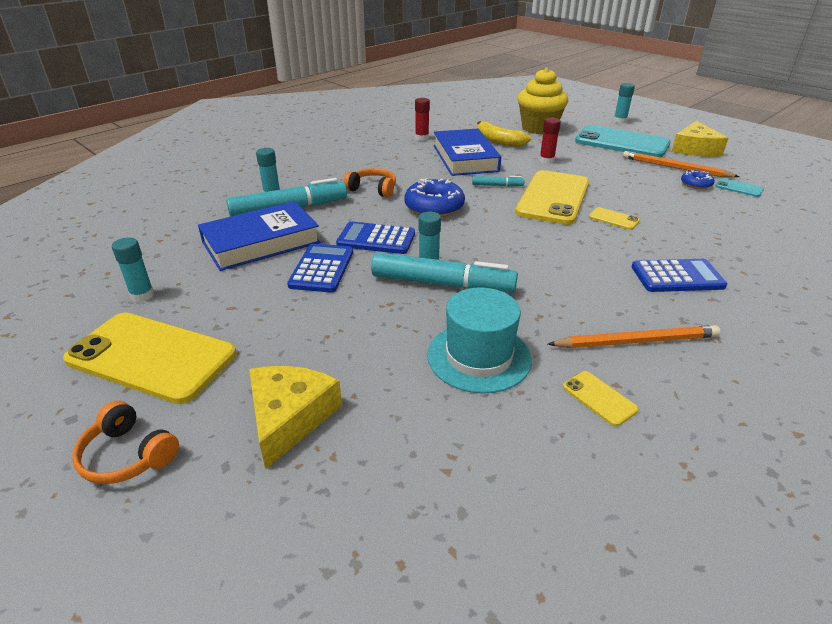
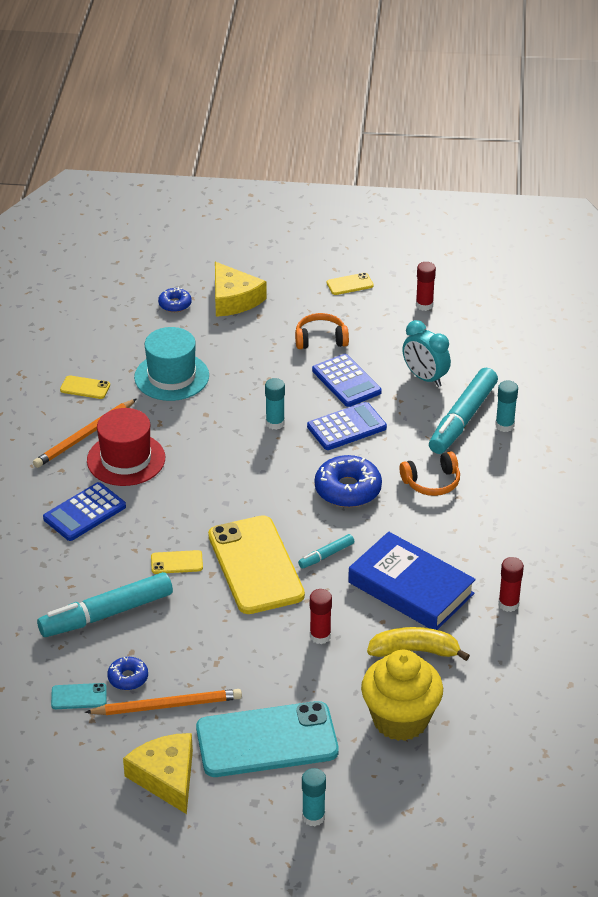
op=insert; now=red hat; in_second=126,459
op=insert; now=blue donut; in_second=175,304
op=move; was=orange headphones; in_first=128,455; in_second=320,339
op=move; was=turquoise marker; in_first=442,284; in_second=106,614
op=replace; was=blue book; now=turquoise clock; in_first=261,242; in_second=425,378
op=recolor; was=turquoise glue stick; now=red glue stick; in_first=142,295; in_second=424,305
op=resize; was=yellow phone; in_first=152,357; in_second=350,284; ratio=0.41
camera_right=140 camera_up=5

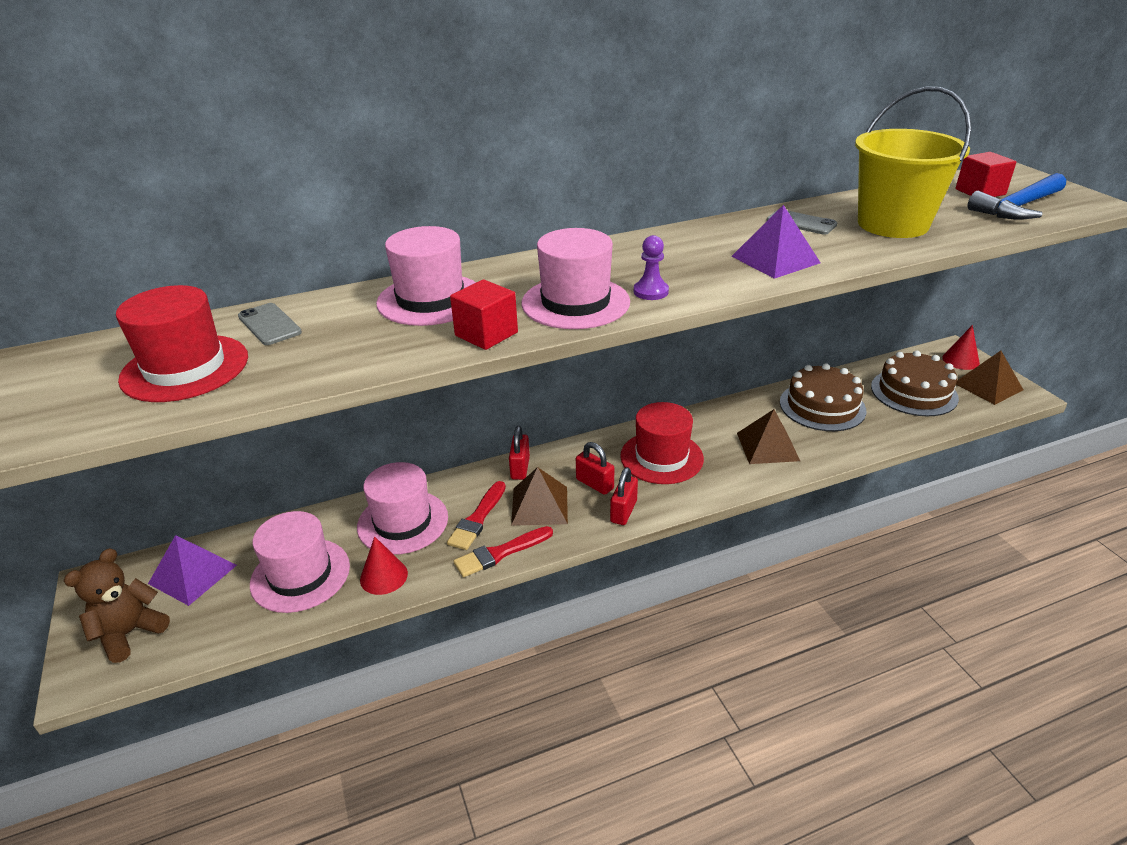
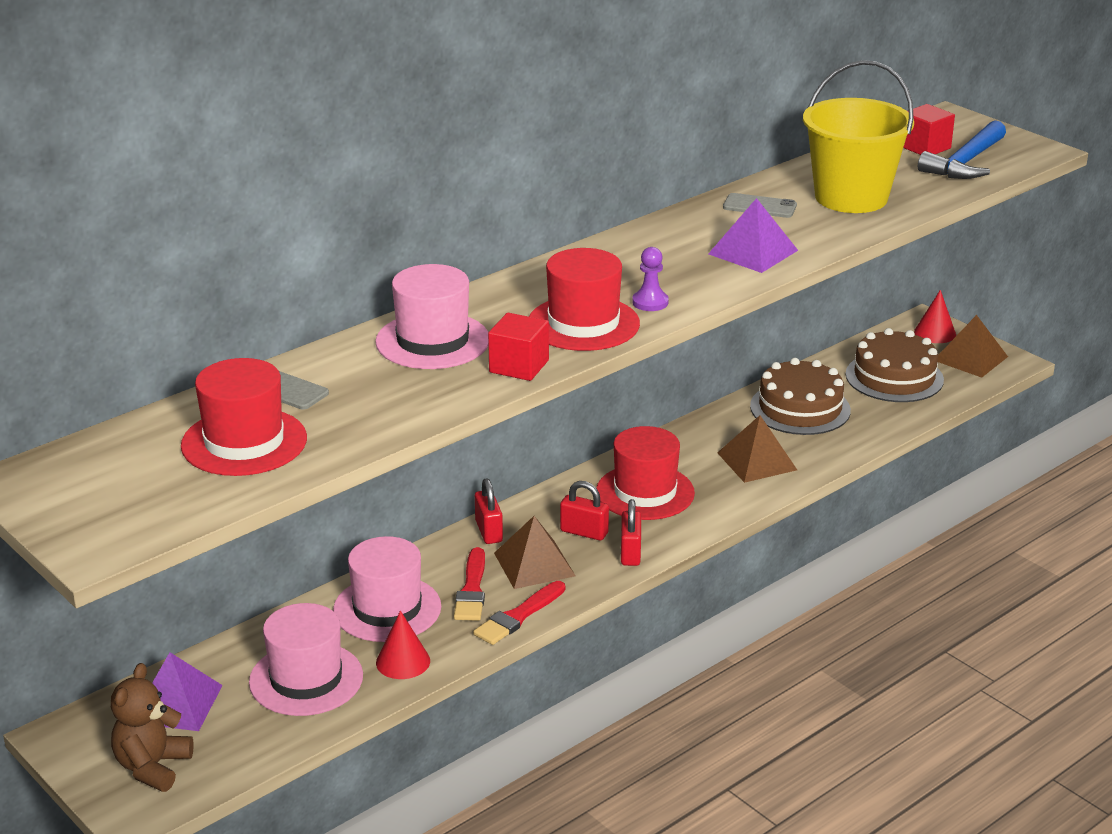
op=recolor; was=pink hat; now=red hat; in_first=575,302; in_second=583,323
camera_right=-20 camera_up=-5

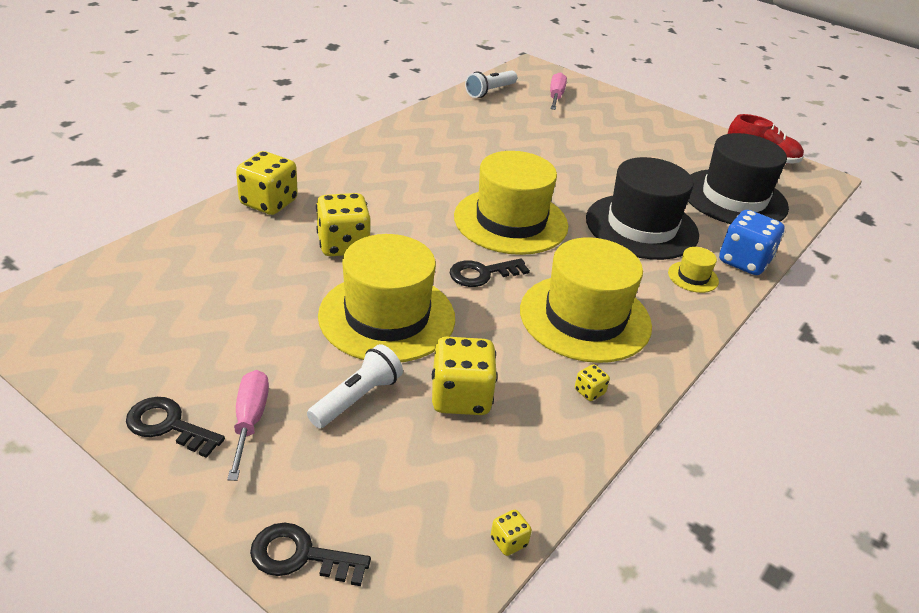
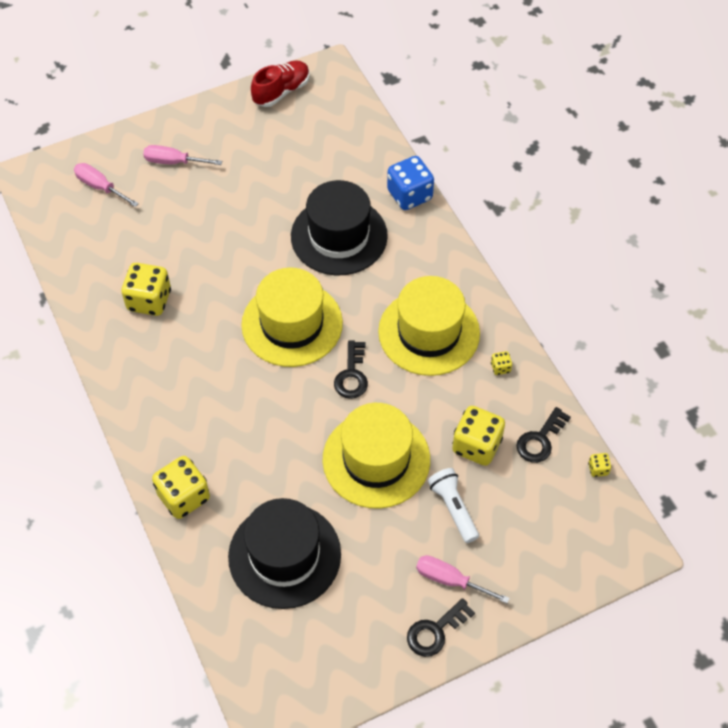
op=delete; was=white flashlight; in_first=490,91
op=delete; was=yellow hat; in_first=693,277
op=insert; now=pink screwdriver; in_second=174,162
op=move; was=black key; in_first=300,556; in_second=540,440
op=move; was=yellow dice; in_first=343,245; in_second=149,300
op=move; was=black hat; in_first=734,198; in_second=284,555
camera_right=-60 camera_up=20

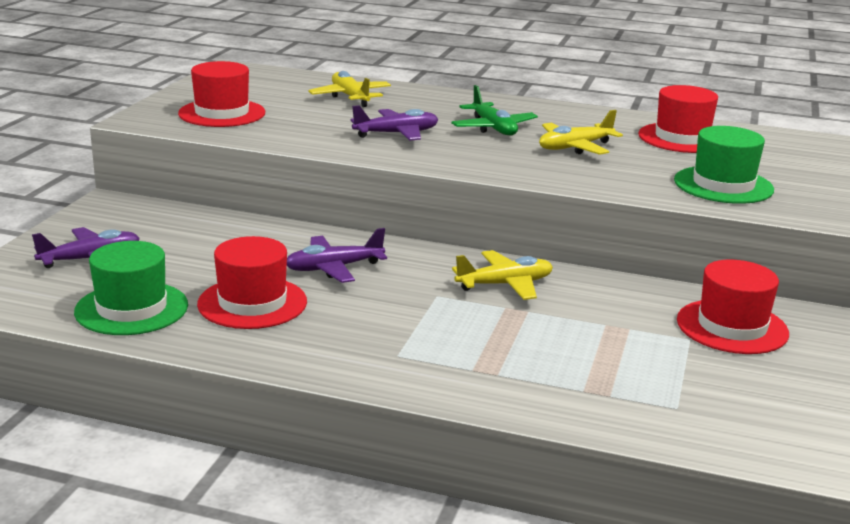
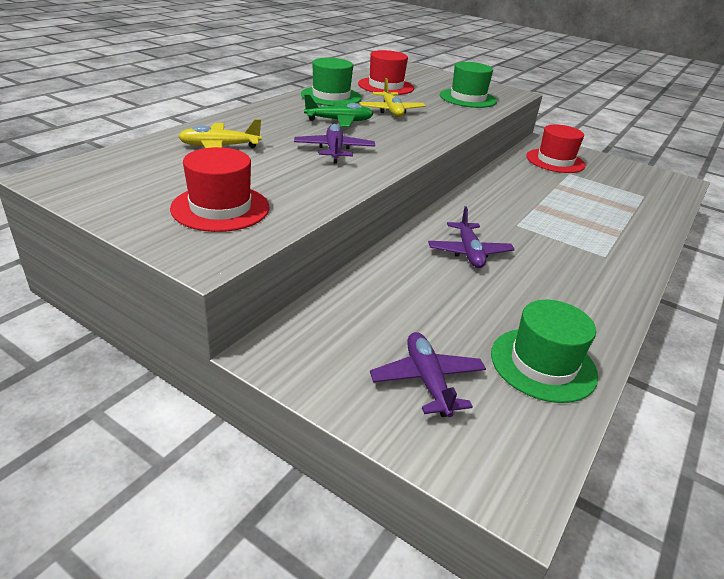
op=delete; was=red hat; in_first=252,303
op=delete; was=yellow plane; in_first=505,284
op=insert; now=green hat; in_second=331,96
camera_right=-75 camera_up=10

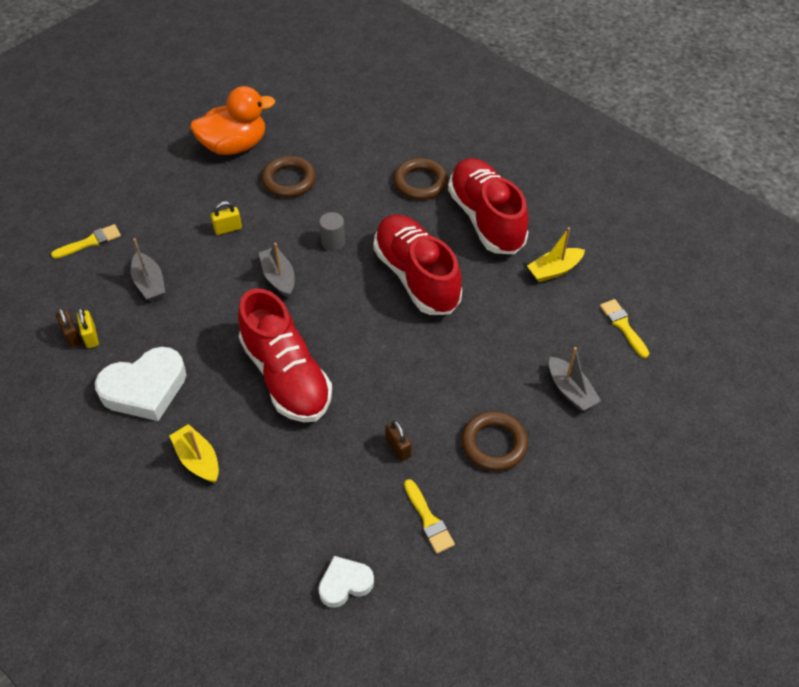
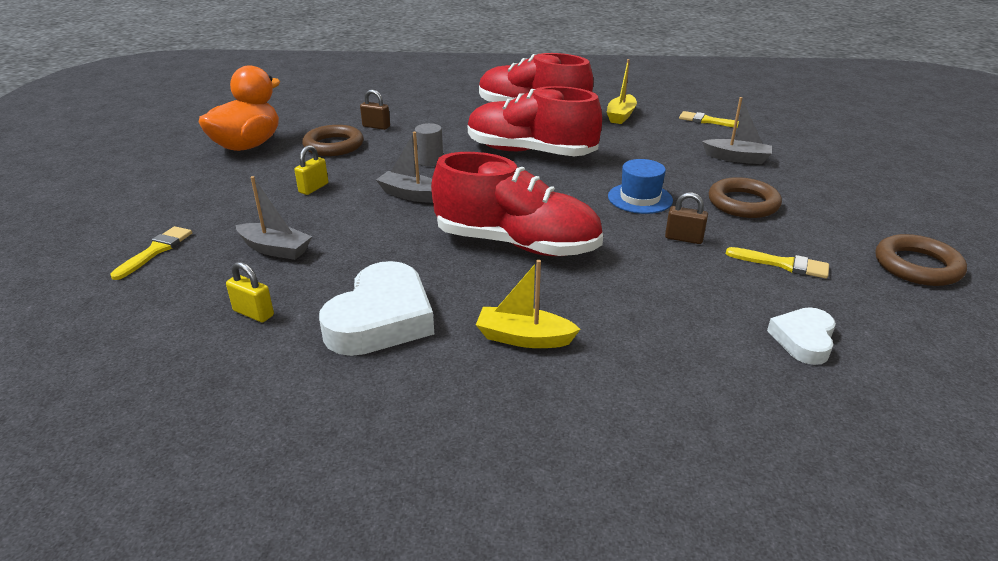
op=insert; now=blue hat; in_second=640,198
op=move; was=brown padlock; in_first=72,336; in_second=376,126
op=move; was=brown ring; in_first=420,182; in_second=917,266
camera_right=-40 camera_up=-20

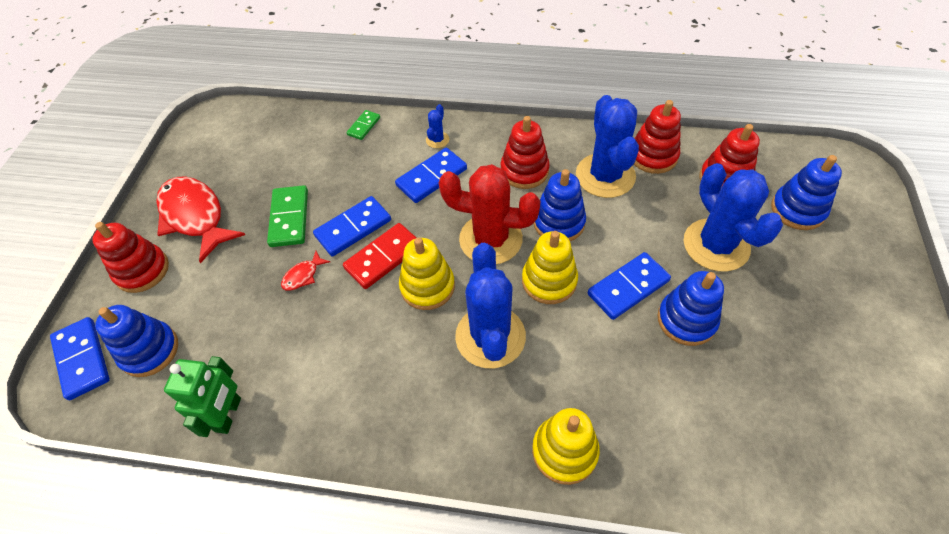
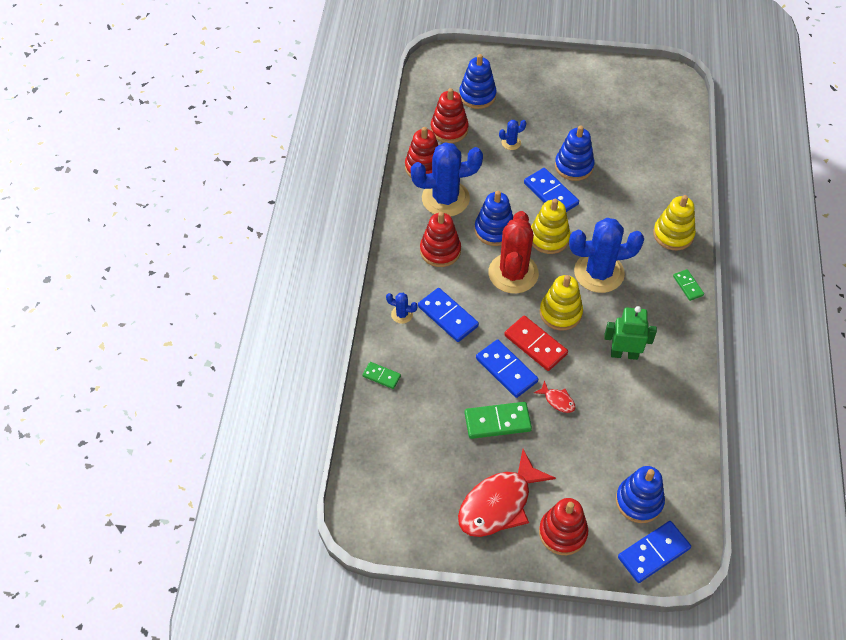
op=insert; now=green domino; in_second=688,286
op=move; was=green robot; in_first=229,414; in_second=624,354
op=resize; was=blue cactus; in_first=716,245; in_second=511,143; ratio=0.42
camera_right=-95 camera_up=0

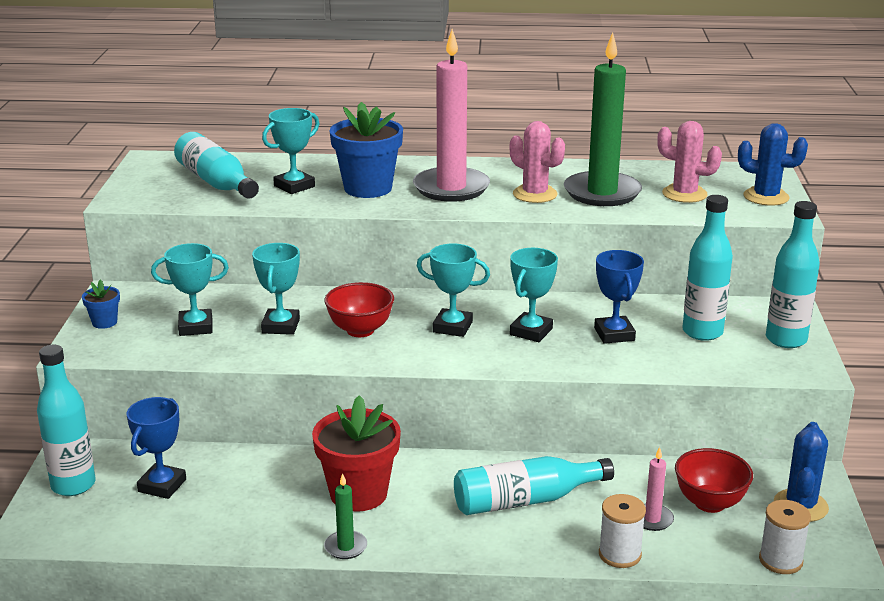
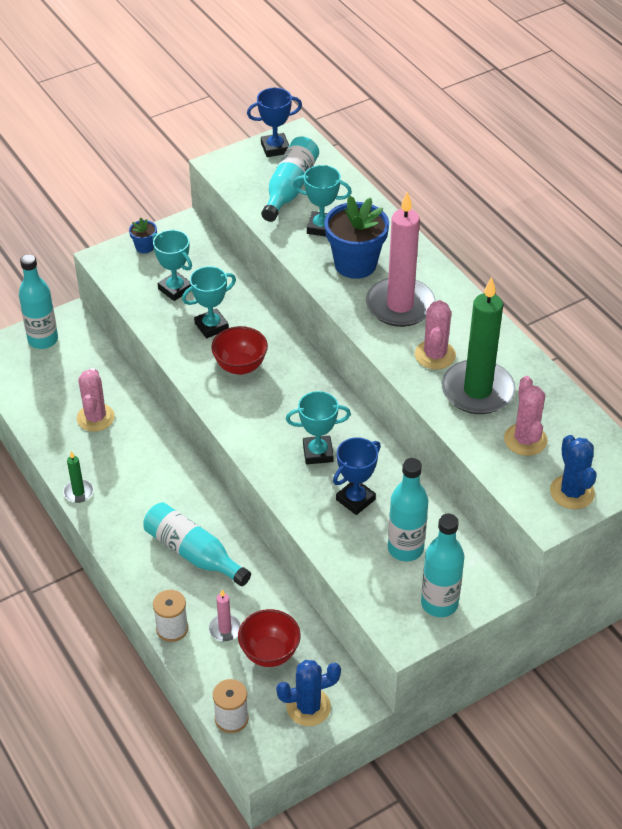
op=delete; was=red flower pot; in_first=358,494
op=delete; was=turquoise trophy; in_first=452,327
op=insert; now=pink cactus; in_second=95,418
op=move; was=blue trophy; in_first=162,485; in_second=275,148
camera_right=55 camera_up=20

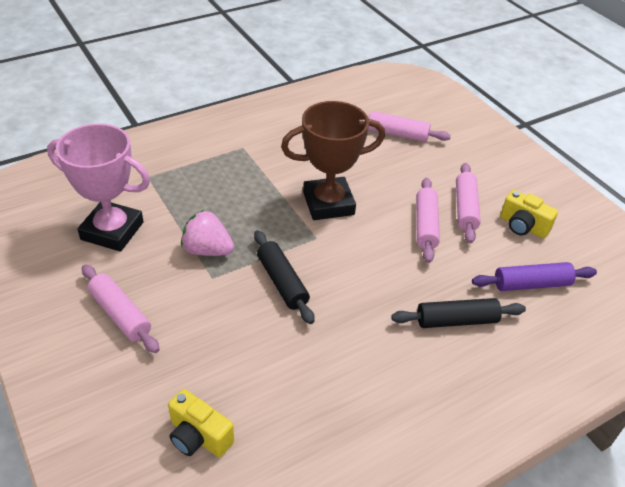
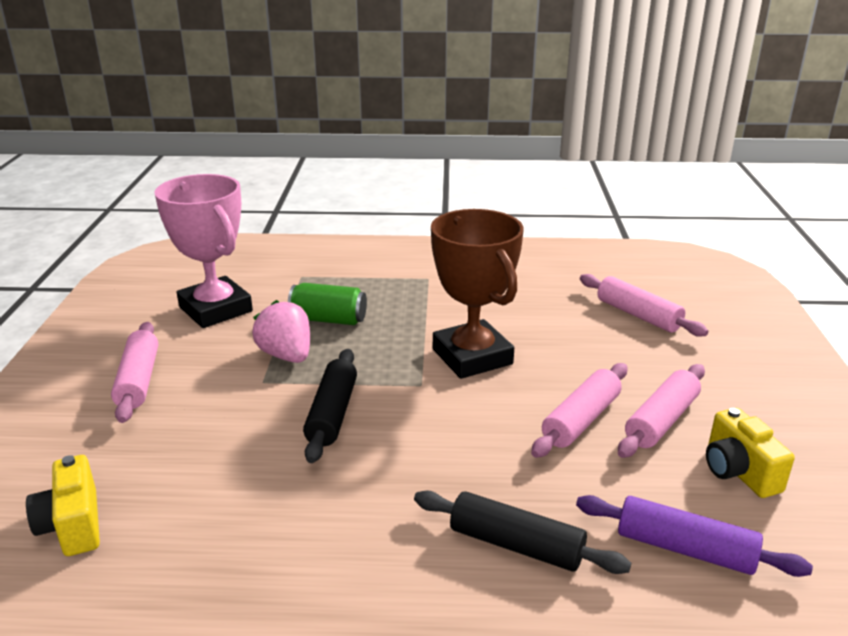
op=insert; now=green can; in_second=328,319
op=rotate; was=brown trophy; in_first=328,203; in_second=472,357; clockwise=45
camera_right=35 camera_up=-15

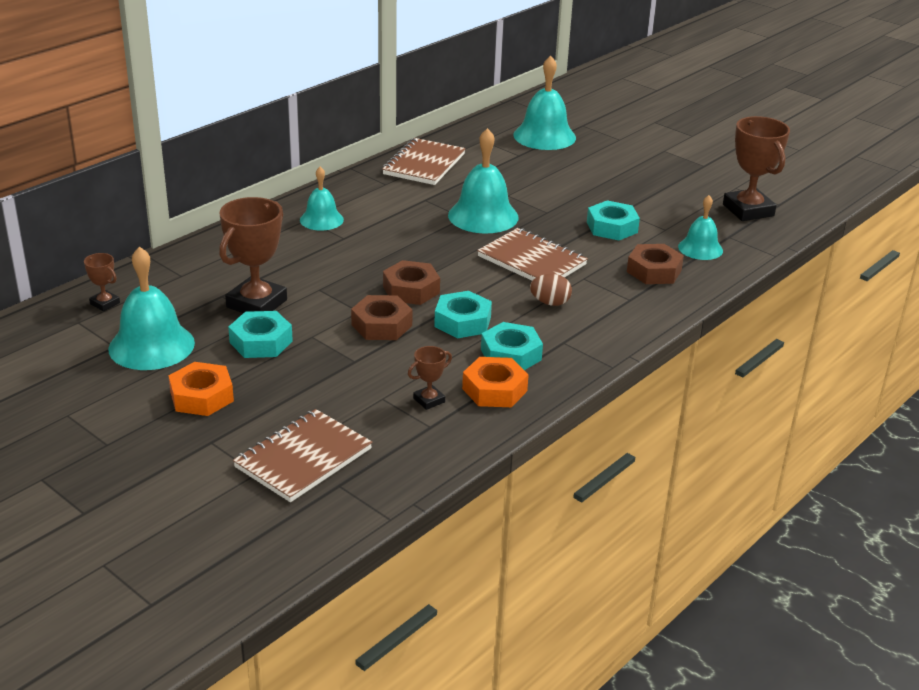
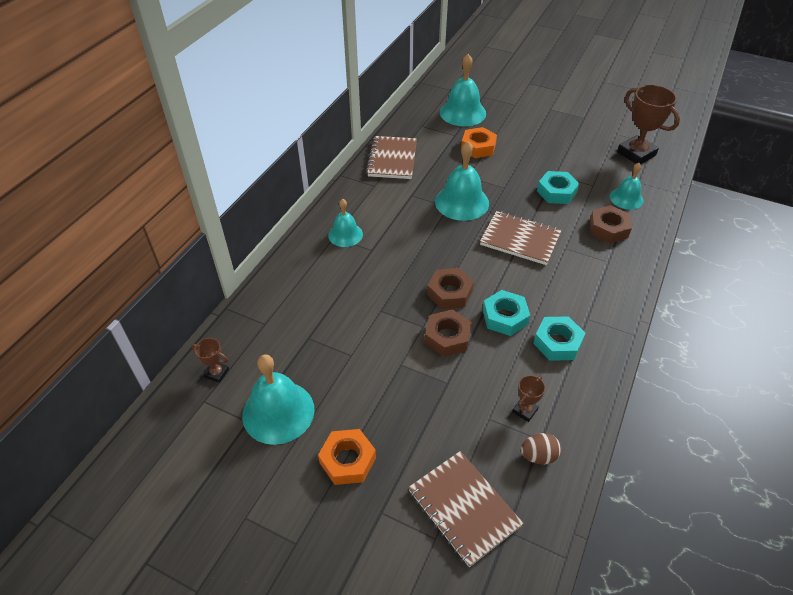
op=delete; was=brown trophy; in_first=256,303
op=delete; was=turquoise nut; in_first=261,342
op=move; was=orange nut; in_first=494,390; in_second=478,147
op=move; was=brown egg; in_first=550,303; in_second=538,456
op=rotate; was=brown notebook; in_first=303,458; in_second=463,508; clockwise=-60
camera_right=-15 camera_up=15

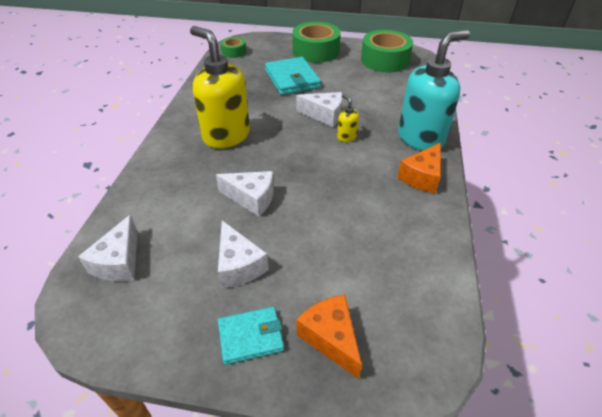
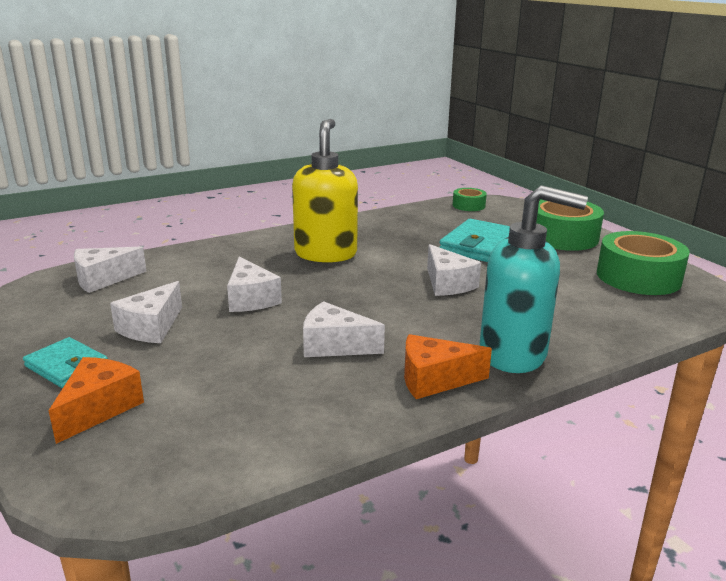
op=delete; was=yellow soap dispenser; in_first=346,137
op=insert; now=white cheese; in_second=334,345
camera_right=50 camera_up=-20

